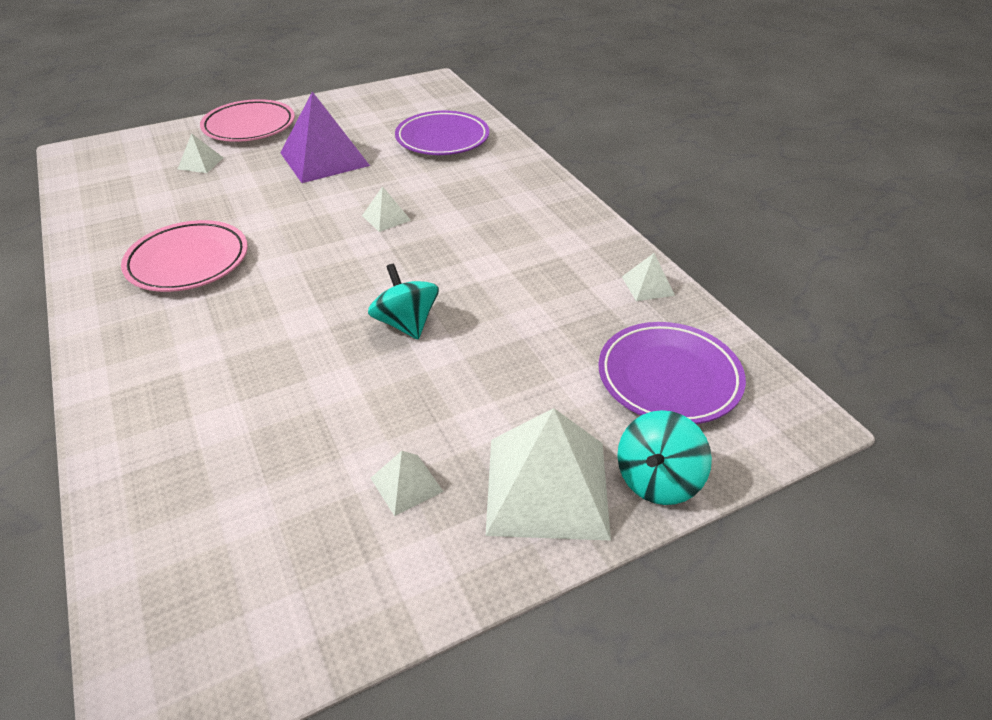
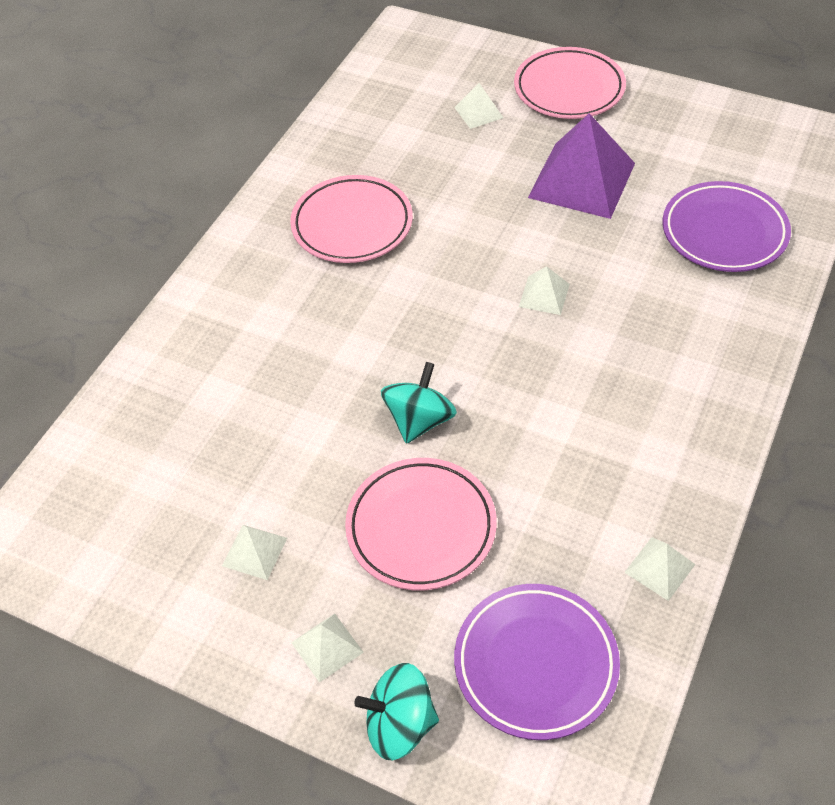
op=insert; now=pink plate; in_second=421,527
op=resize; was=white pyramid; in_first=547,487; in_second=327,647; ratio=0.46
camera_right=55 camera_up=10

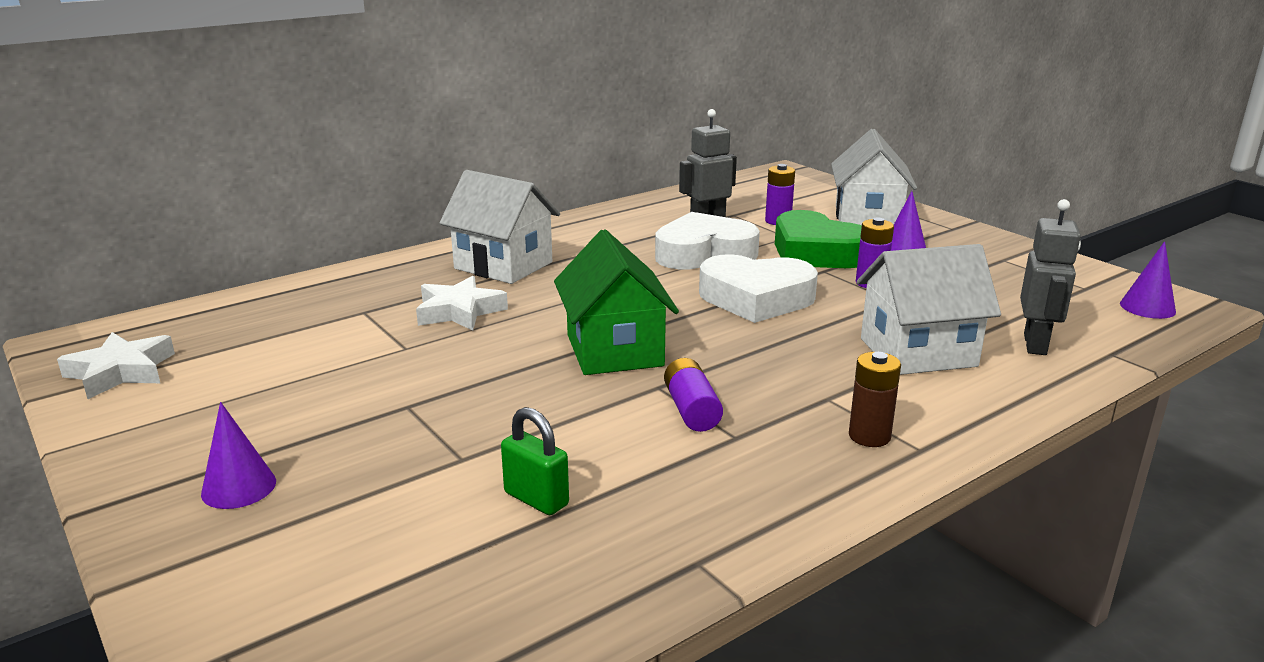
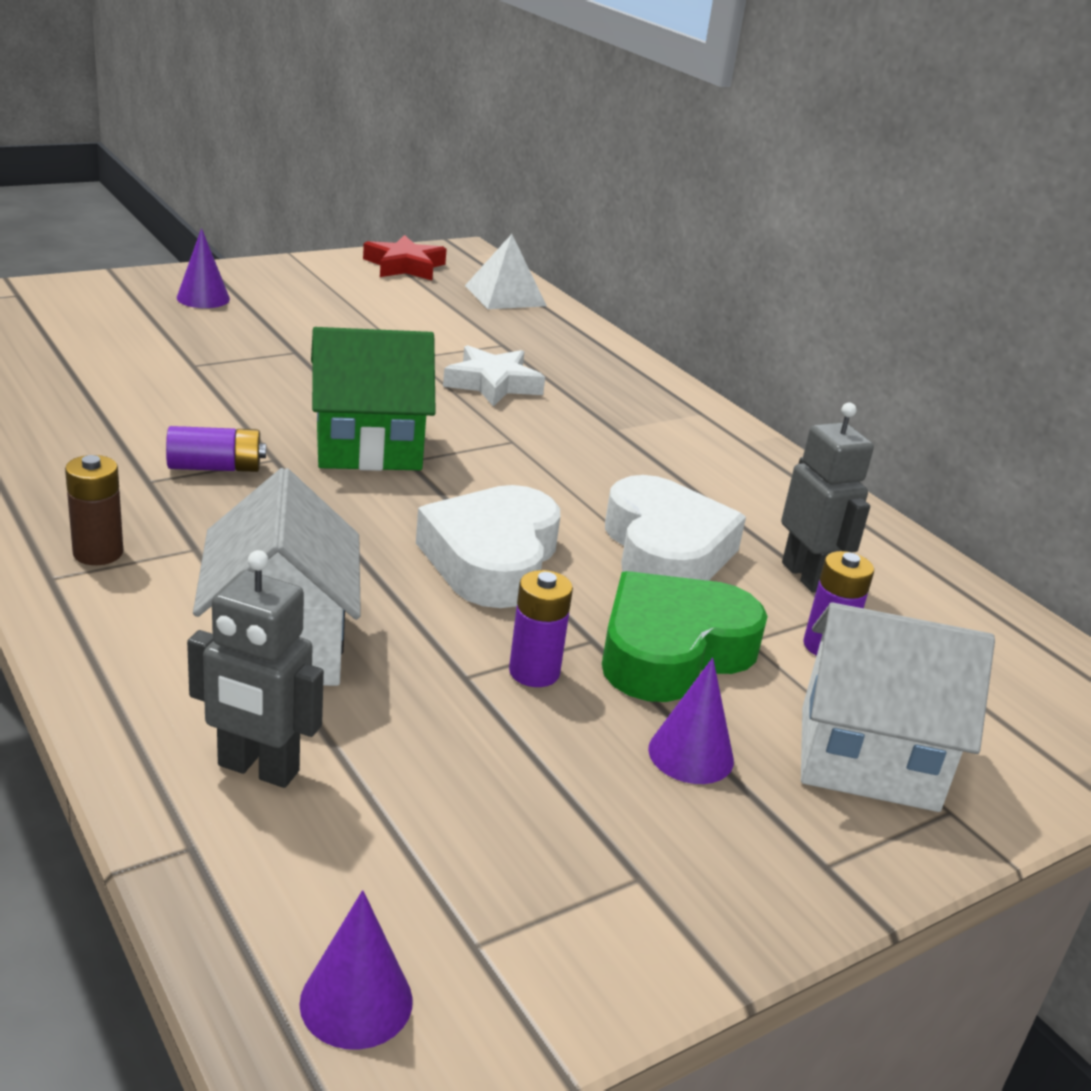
op=delete; was=white house; in_first=503,265
op=delete; was=green padlock; in_first=536,499
op=insert; now=white pyramid; in_second=505,295
op=recolor; was=white star; now=red star; in_first=120,372; in_second=404,266
camera_right=90 camera_up=5

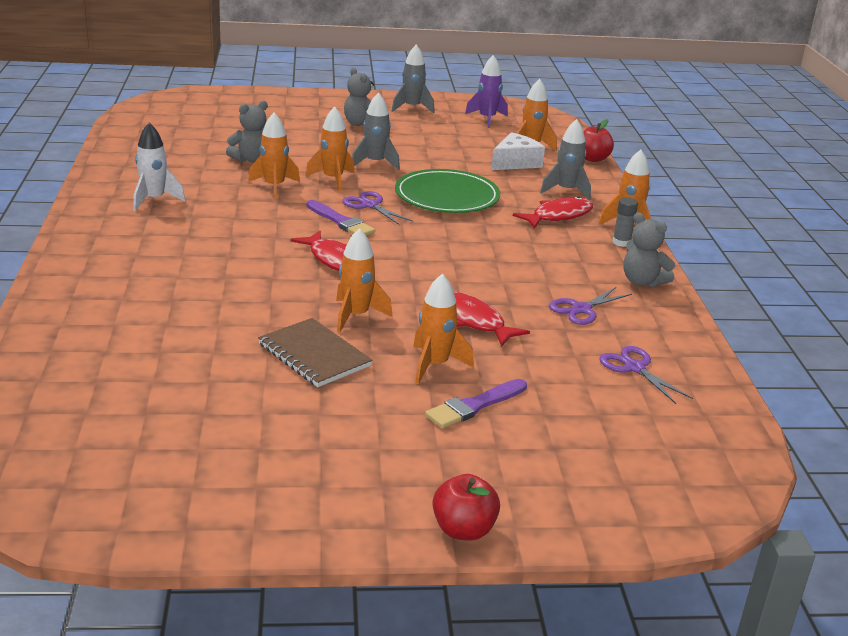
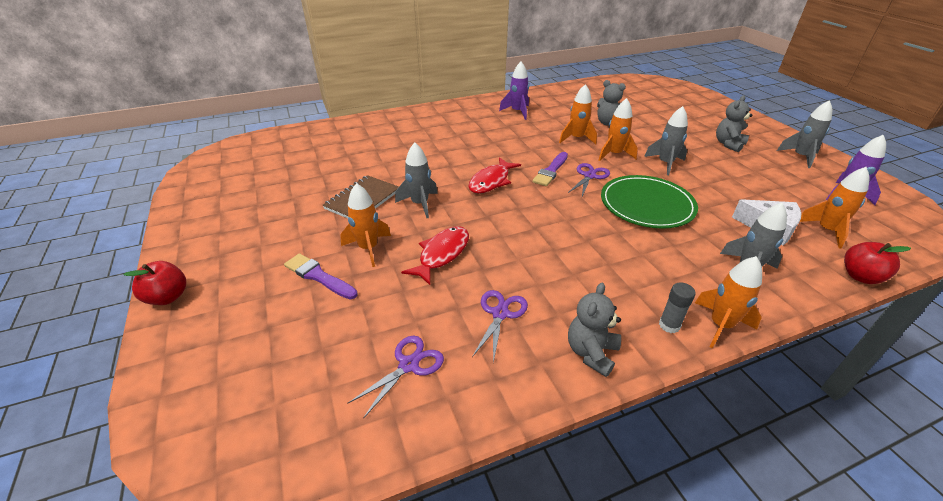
op=delete; was=red fish; in_first=558,216
op=recolor; was=white rocket; now=purple rocket; in_first=154,200; in_second=517,112
op=recolor; was=orange rocket; now=grey rocket; in_first=356,316; in_second=420,204
op=rotate; was=purple scissors; in_first=581,309; in_second=500,314; clockwise=75
camera_right=75 camera_up=10

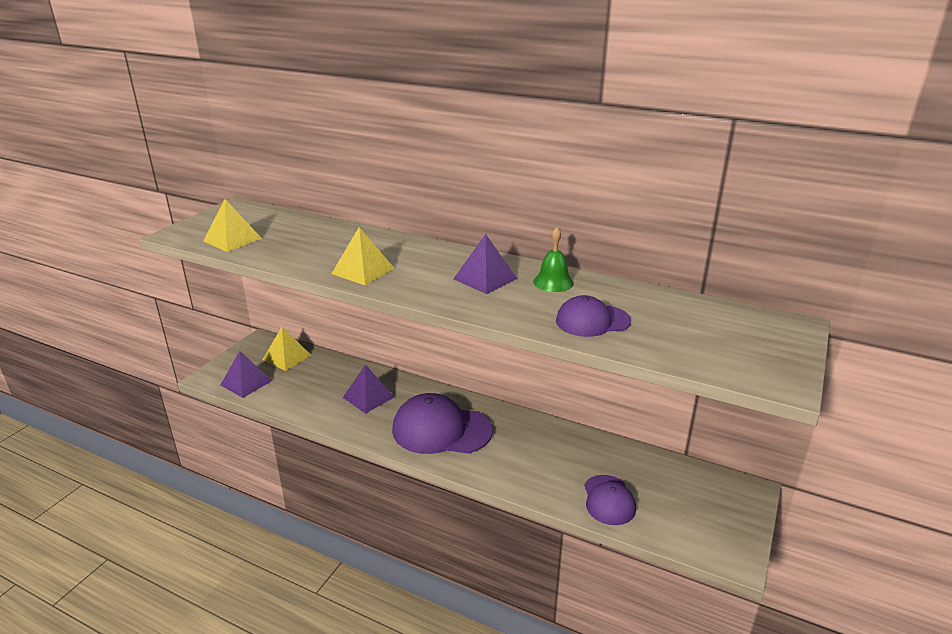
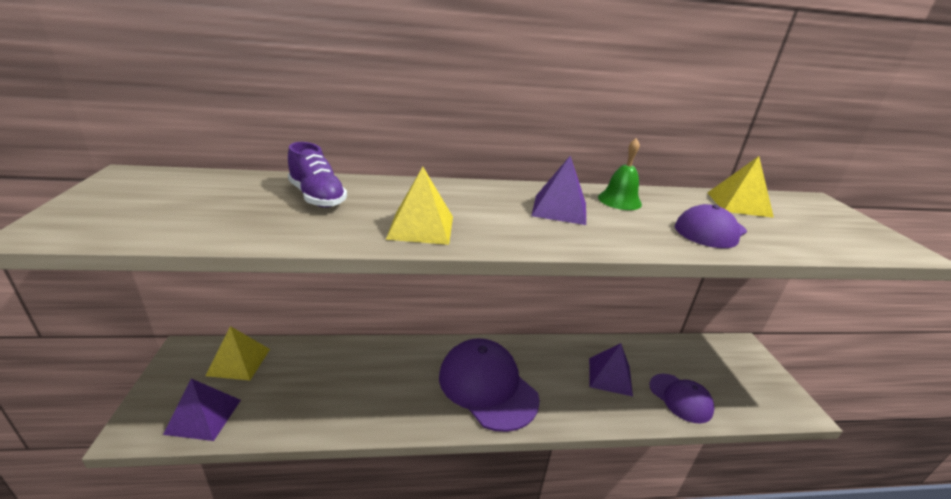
op=insert; now=purple shoe; in_second=317,197
op=move; was=yellow pyramid; in_first=232,239; in_second=738,204
op=move; was=purple pyramid; in_first=368,397; in_second=610,376
op=rotate; was=purple cap; in_first=441,430; in_second=487,386; clockwise=75
camera_right=-35 camera_up=0

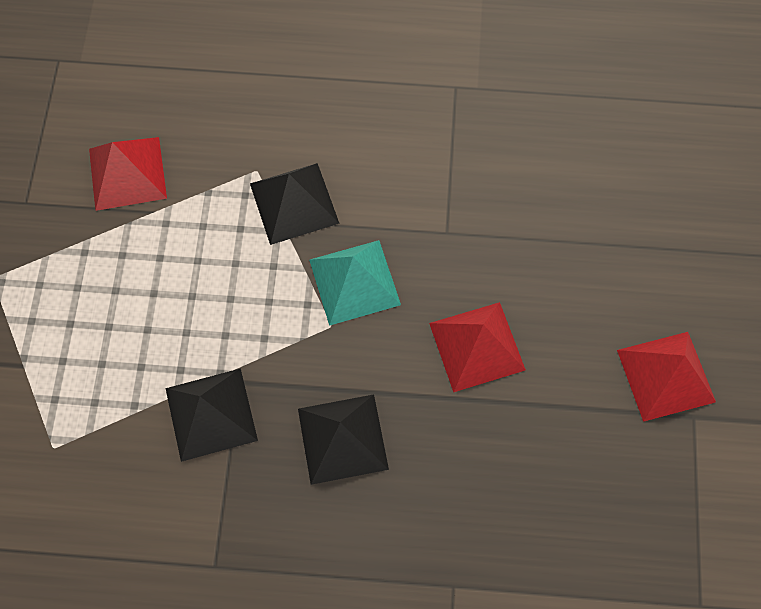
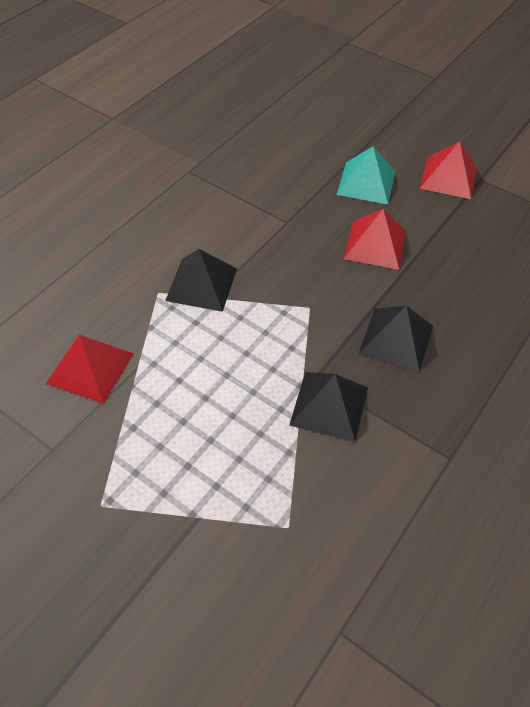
op=move; was=turquoise pyramid; in_first=354,282; in_second=366,183
camera_right=-60 camera_up=-15

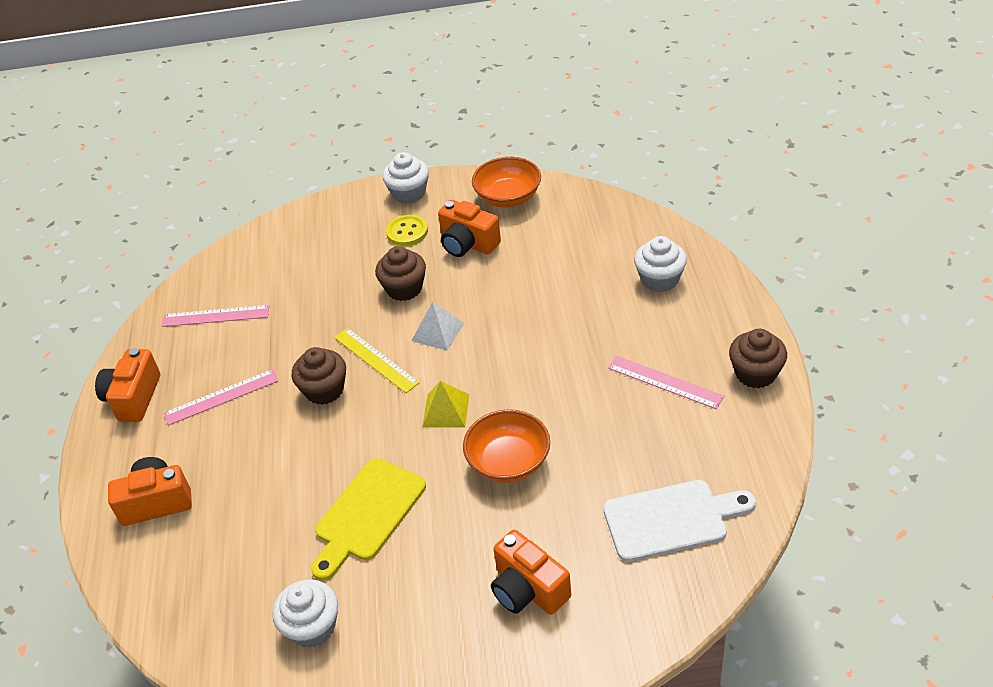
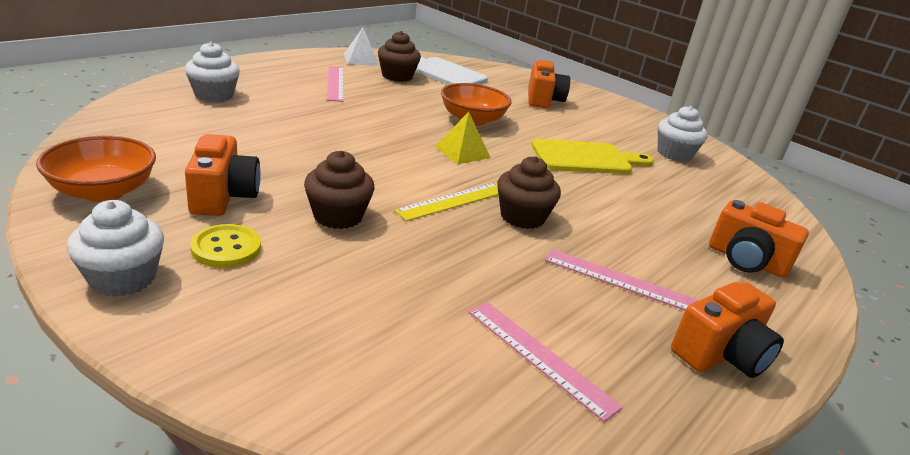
op=move; was=white pyramid; in_first=438,332; in_second=361,59
op=move; was=brown cupcake; in_first=755,373; in_second=397,76
op=rotate; was=yellow ruler; in_first=375,360; in_second=454,201; clockwise=45
camera_right=-140 camera_up=-15

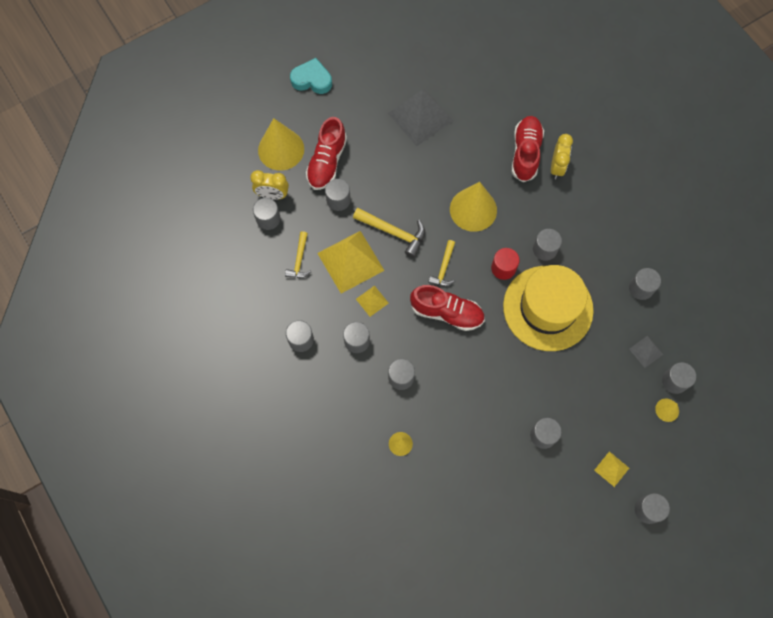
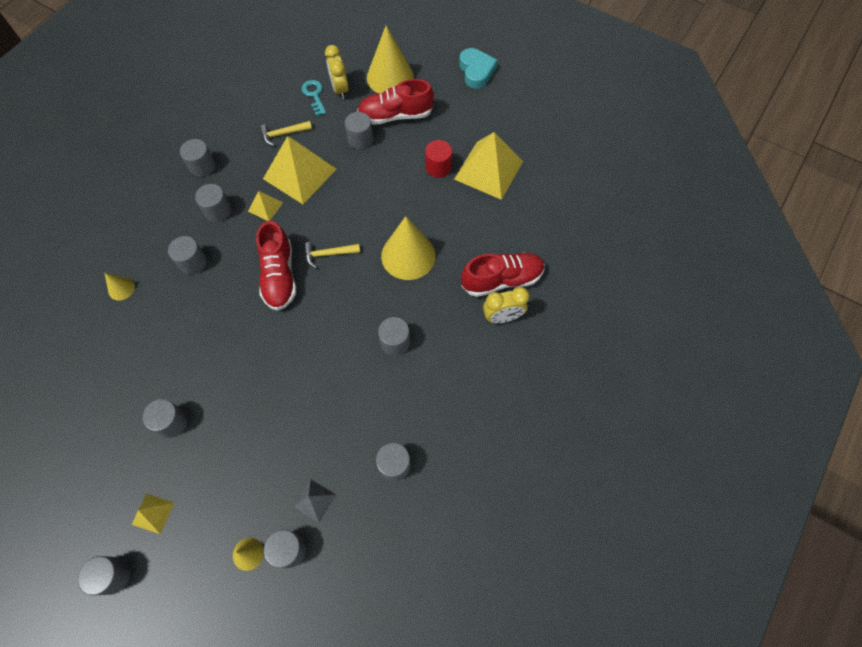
op=delete; was=yellow hammer; in_first=394,232
op=delete; was=yellow hat; in_first=548,308
op=move; was=red cylinder; in_first=503,268; in_second=438,167
op=replace; was=grey cylinder; now=turquoise key; in_first=268,219; in_second=314,95
op=recolor; was=grey pyramid; now=yellow pyramid; in_first=420,117; in_second=488,170
camera_right=65 camera_up=-5

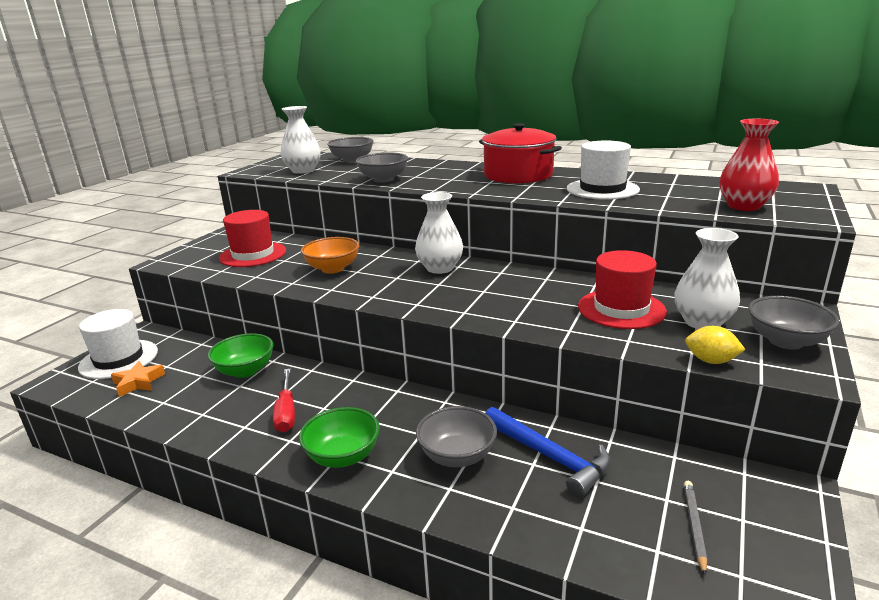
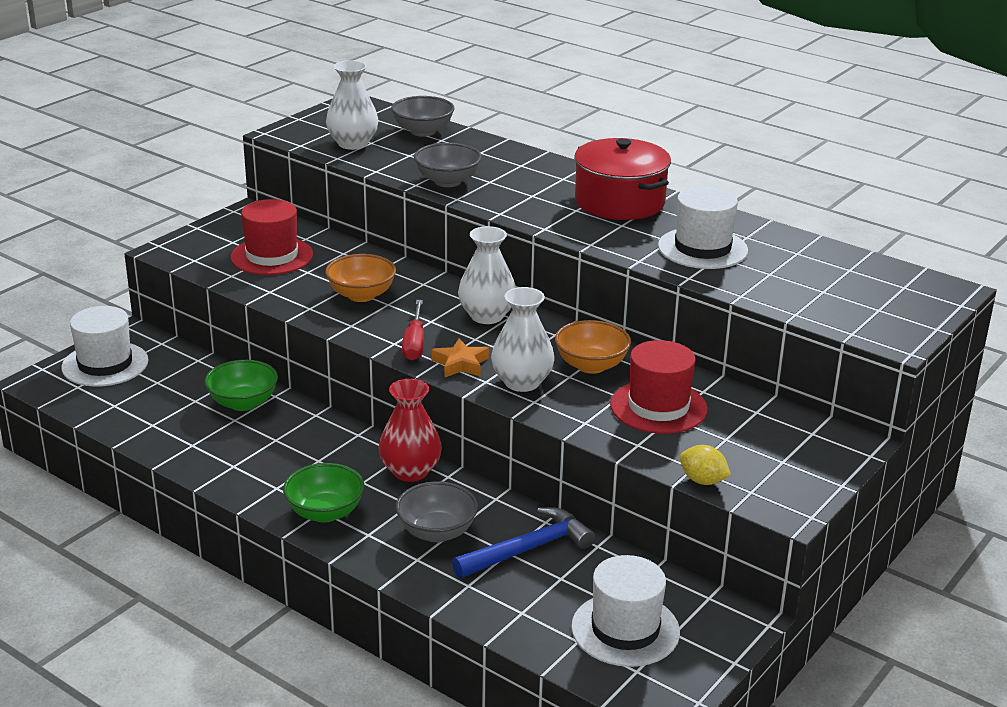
op=delete; was=grey bowl; in_first=786,341
op=insert; now=orange bowl; in_second=591,365
op=move; was=orange star; in_first=138,382; in_second=460,364
op=move; was=red screwdriver; in_first=286,412; in_second=414,343
op=move; was=white vase; in_first=702,322; in_second=522,382
op=move; was=red vase; in_first=744,206; in_second=410,471
op=replace; was=grey pencil; now=white hat; in_first=694,526; in_second=625,629
op=rotate; was=blue hammer; in_first=550,456; in_second=528,549; clockwise=-90
camera_right=10 camera_up=5

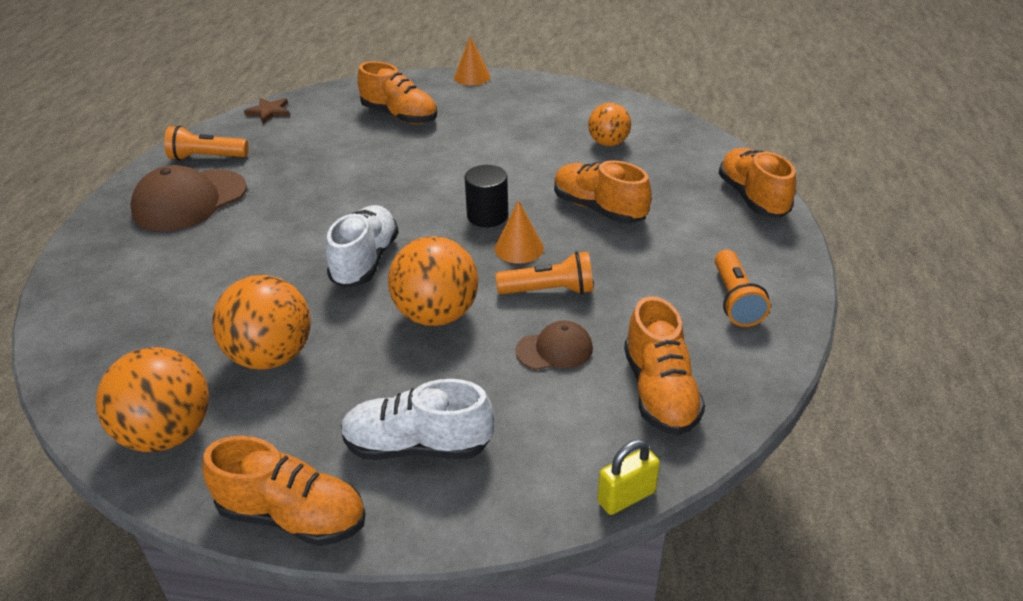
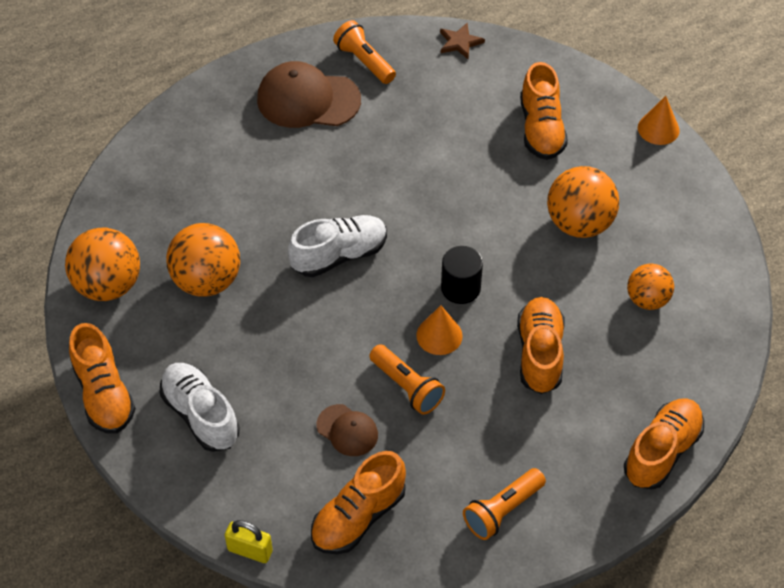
op=move; was=orange ball; in_first=436,315; in_second=579,224
camera_right=50 camera_up=15

